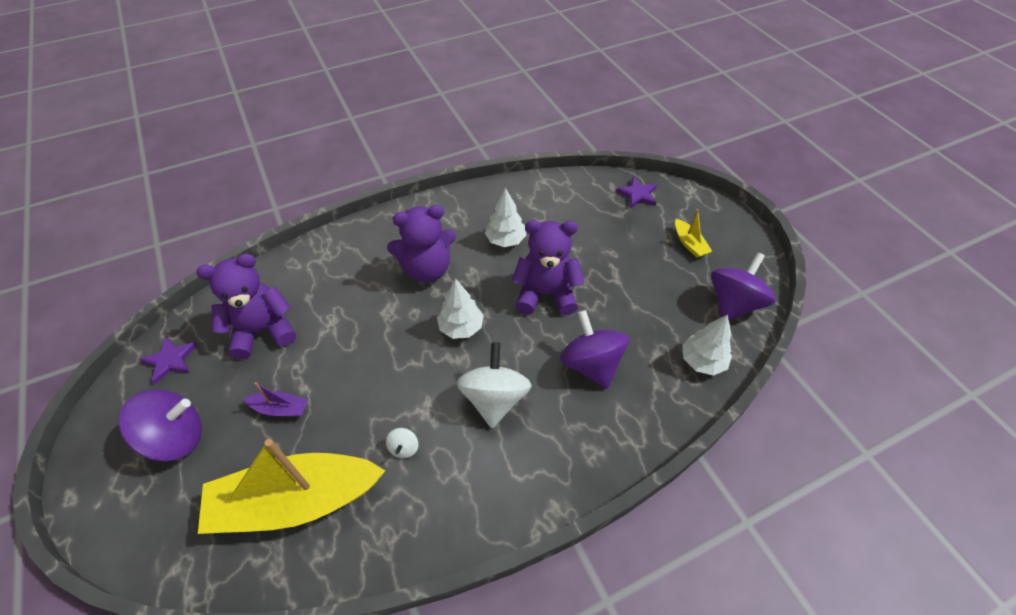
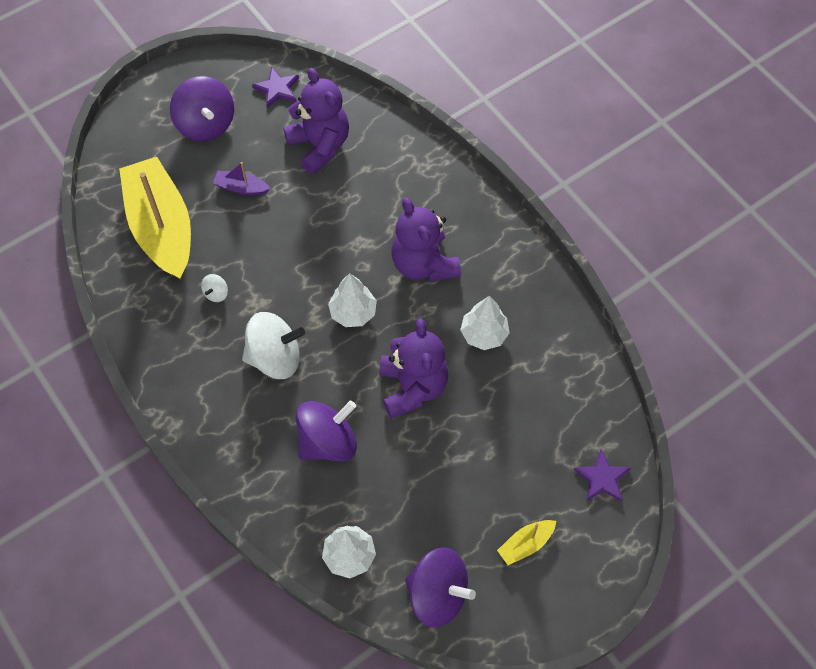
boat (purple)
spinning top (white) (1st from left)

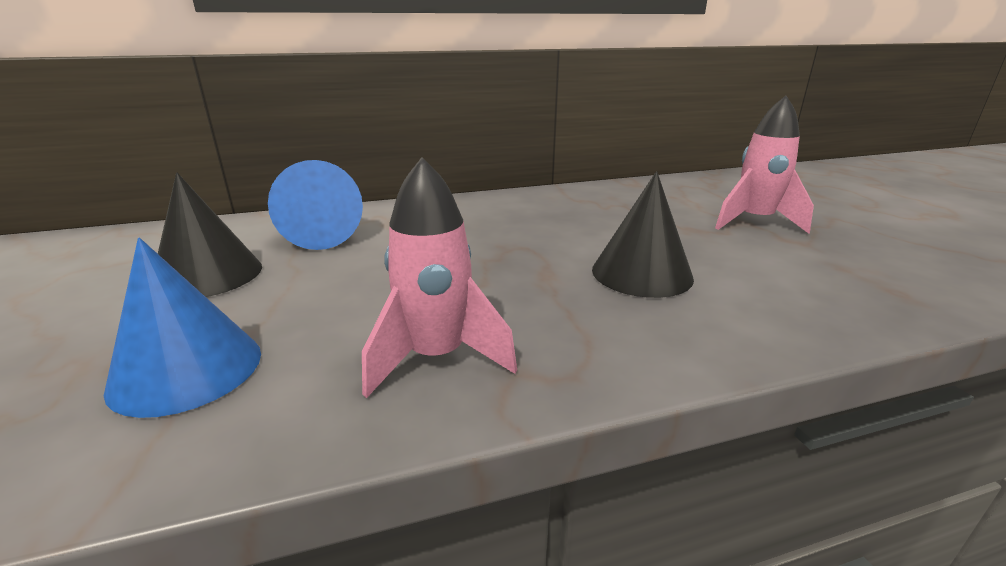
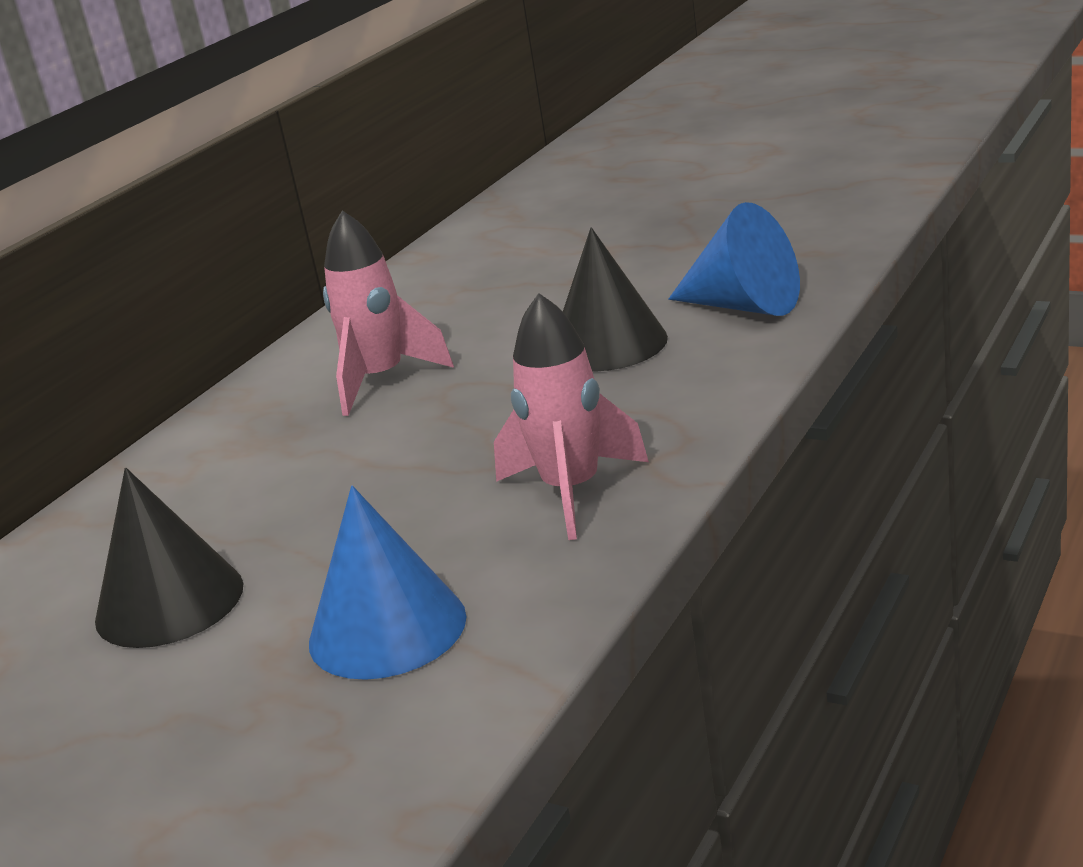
cone (blue) (2nd from left)
rocket (pink) (1st from left)

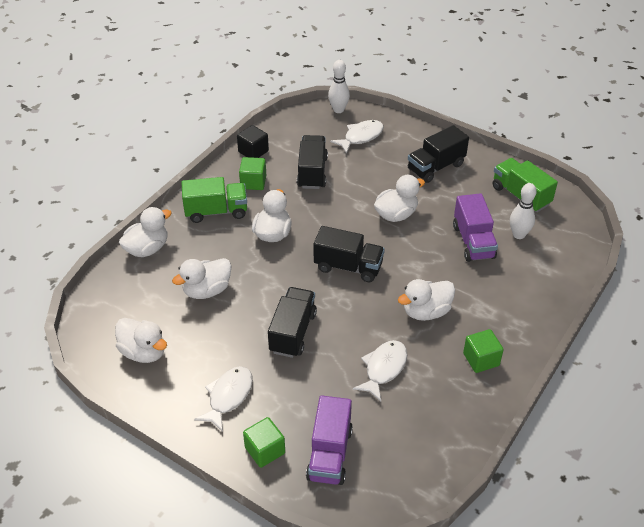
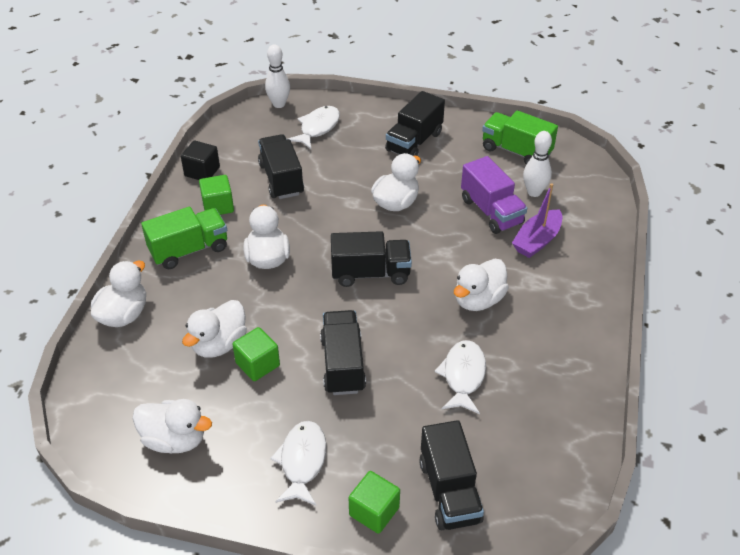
boat (purple)
cube (green) (2nd from left)
truck (black) (5th from left)

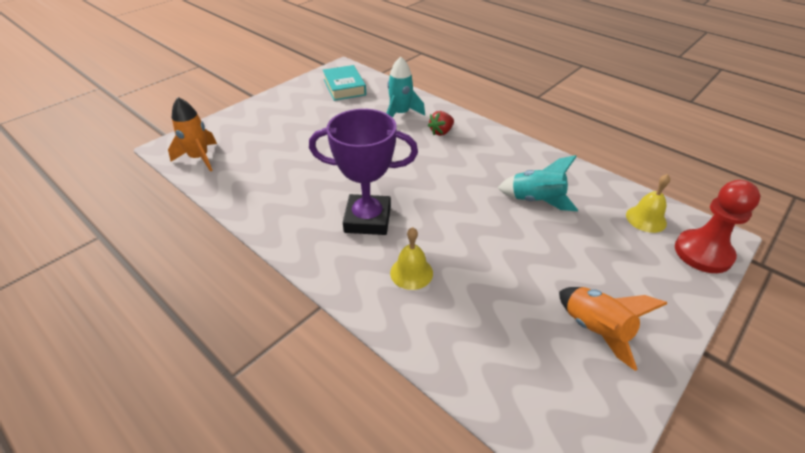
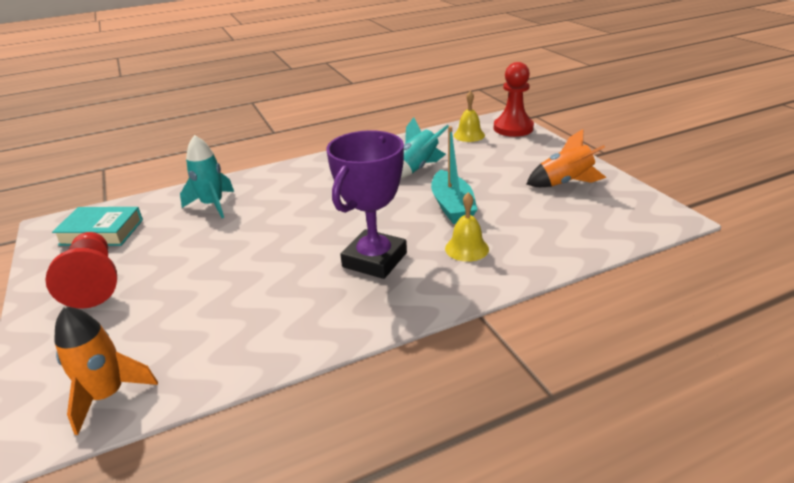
strawberry (red)
pawn (red) (1st from left)
boat (turquoise)

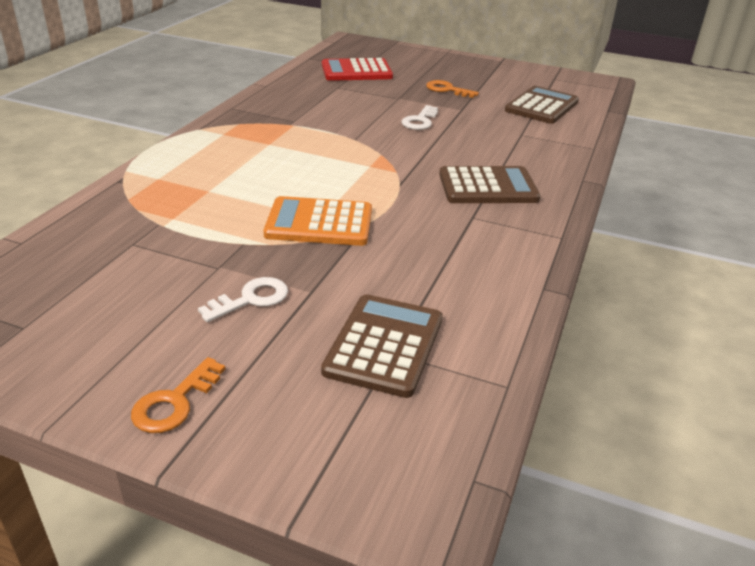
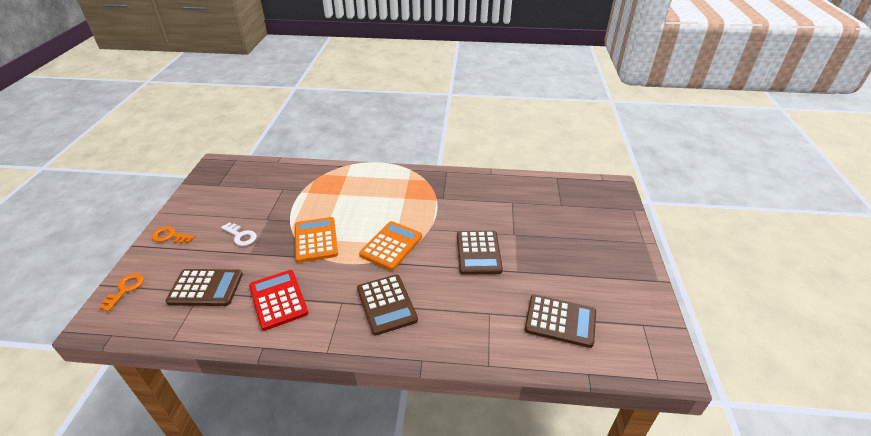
calculator (orange) (2nd from left)
calculator (red)
key (orange) (1st from left)
calculator (brown) (3rd from left)

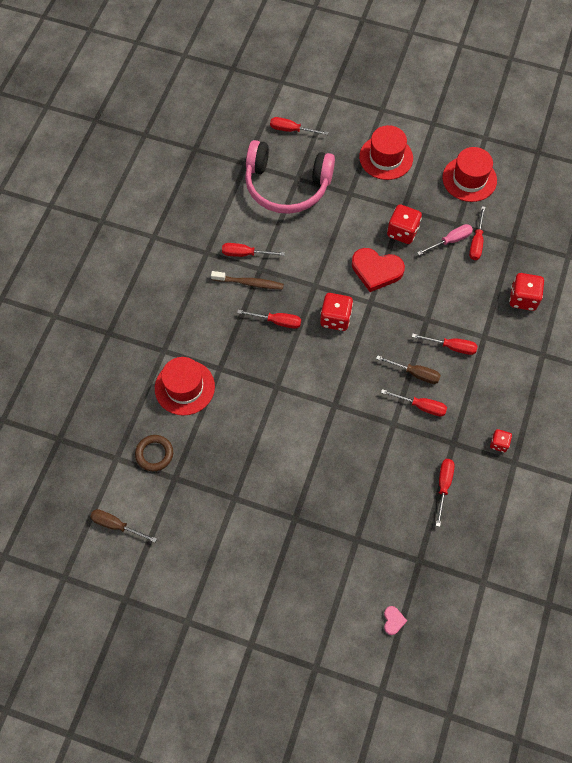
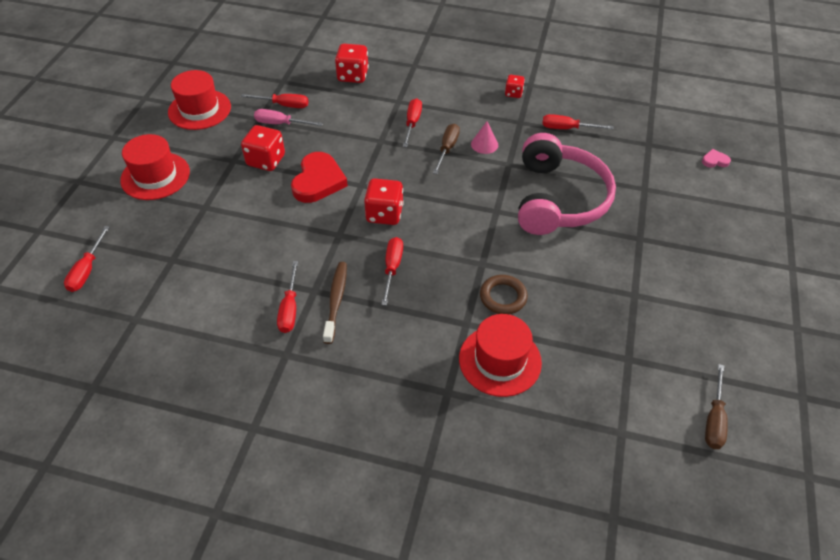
ring (brown)
headphones (pink)
cone (pink)
screwdriver (pink)

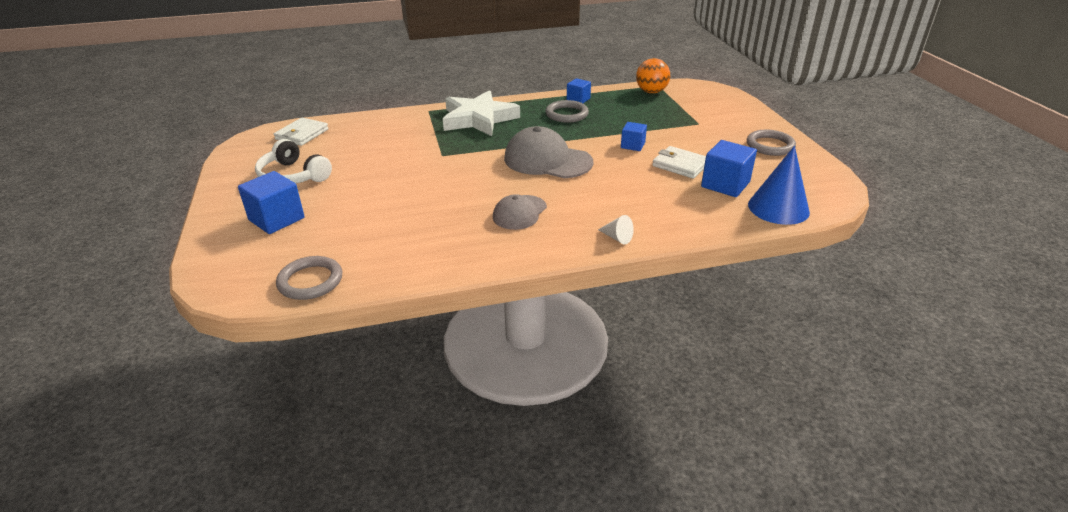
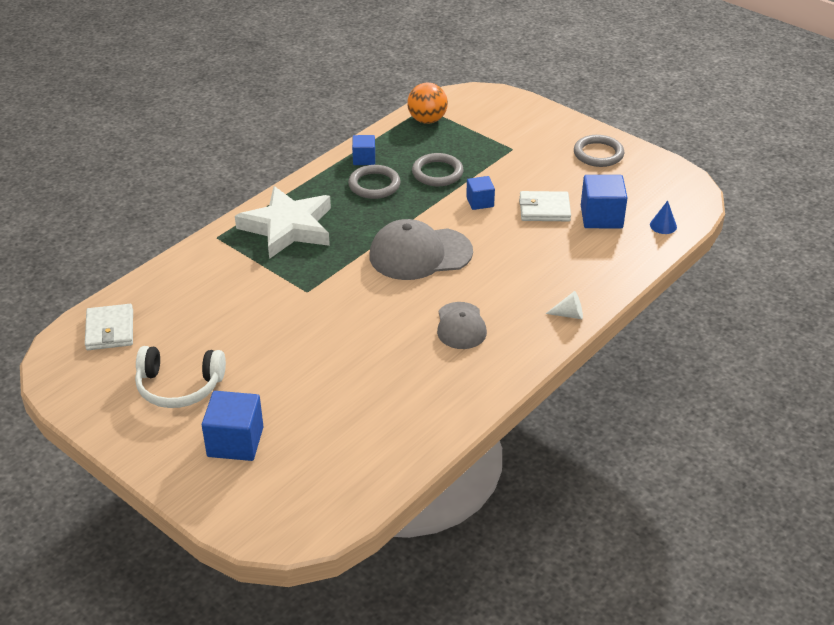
ring (grey) (2nd from left)
cone (blue)

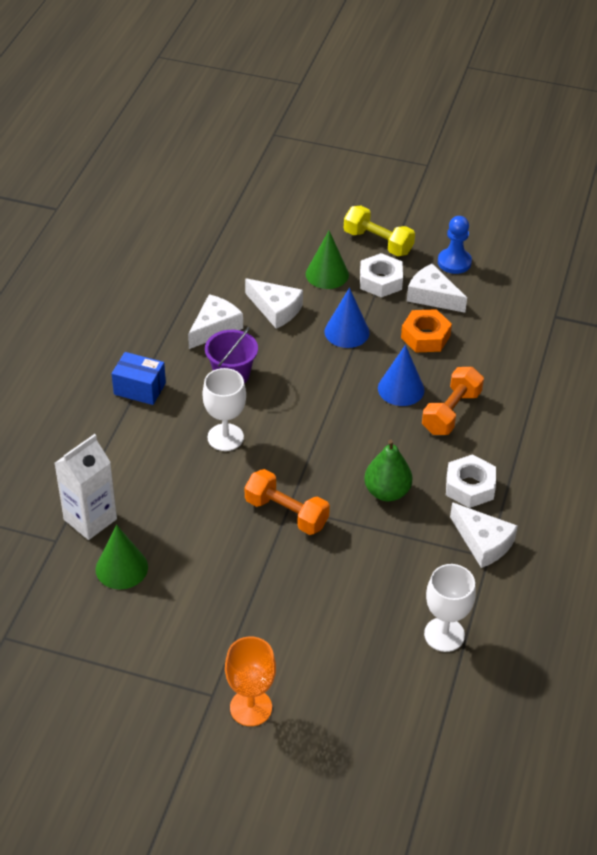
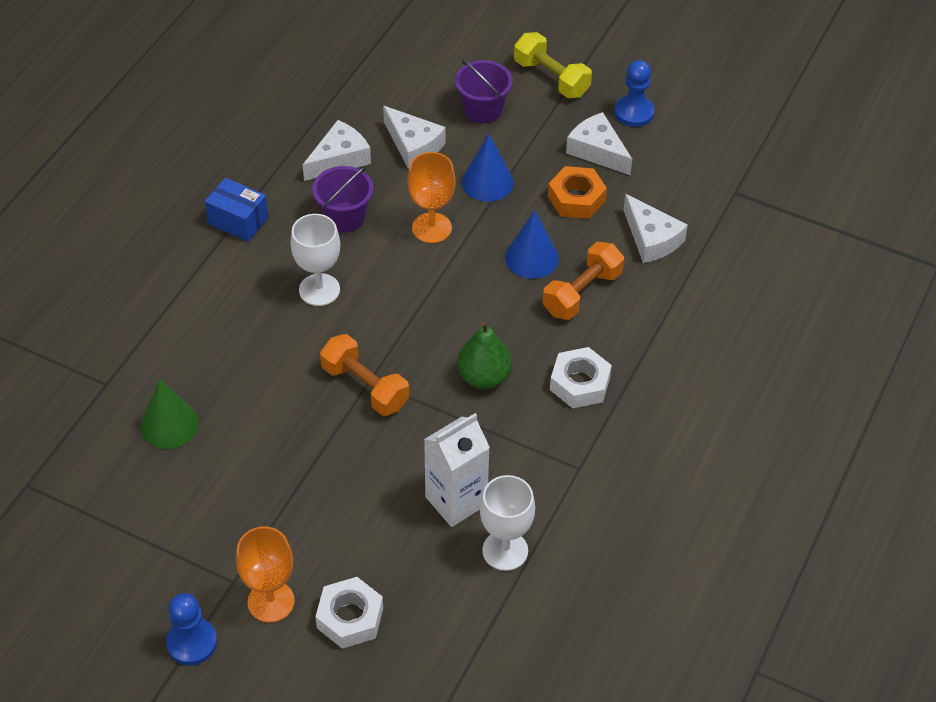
pawn (blue) (1st from left)
goblet (orange) (2nd from left)
carton (white)
nut (white) (1st from left)
cheese (white) (4th from left)
bucket (purple) (2nd from left)

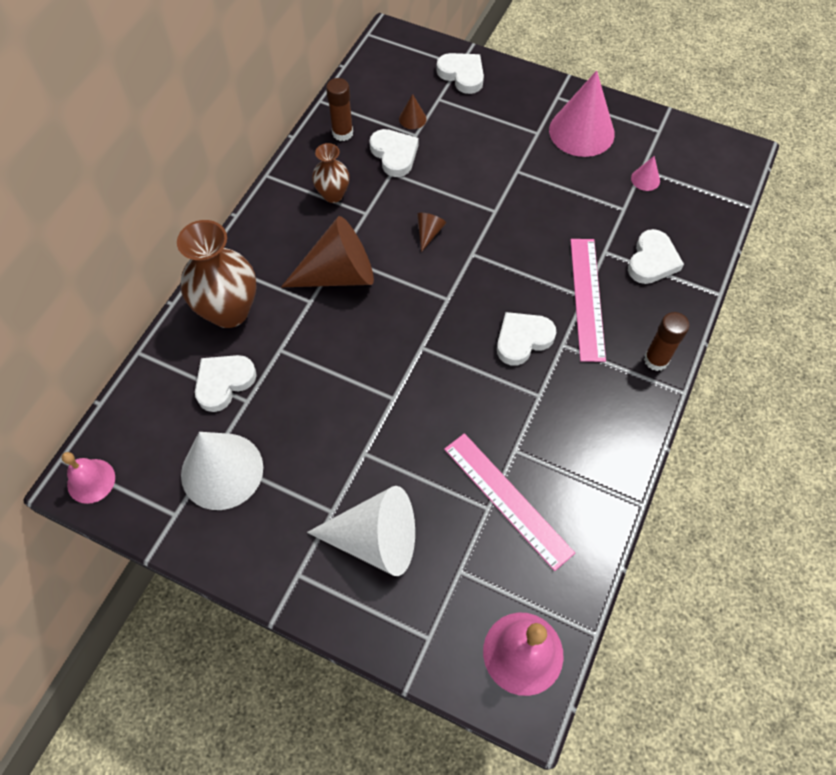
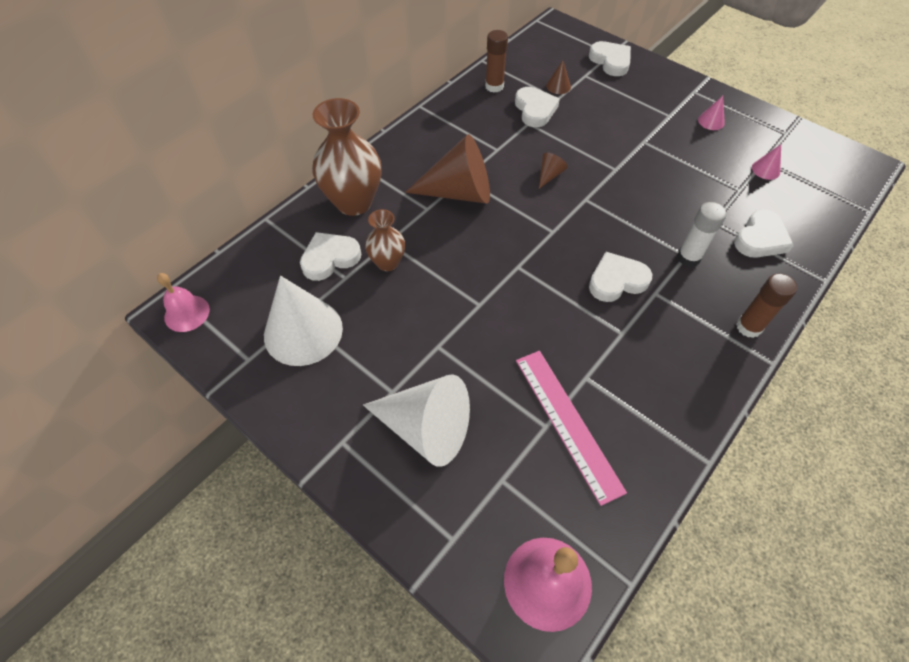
vase (brown) (2nd from left)
glue stick (white)
cone (pink) (1st from left)

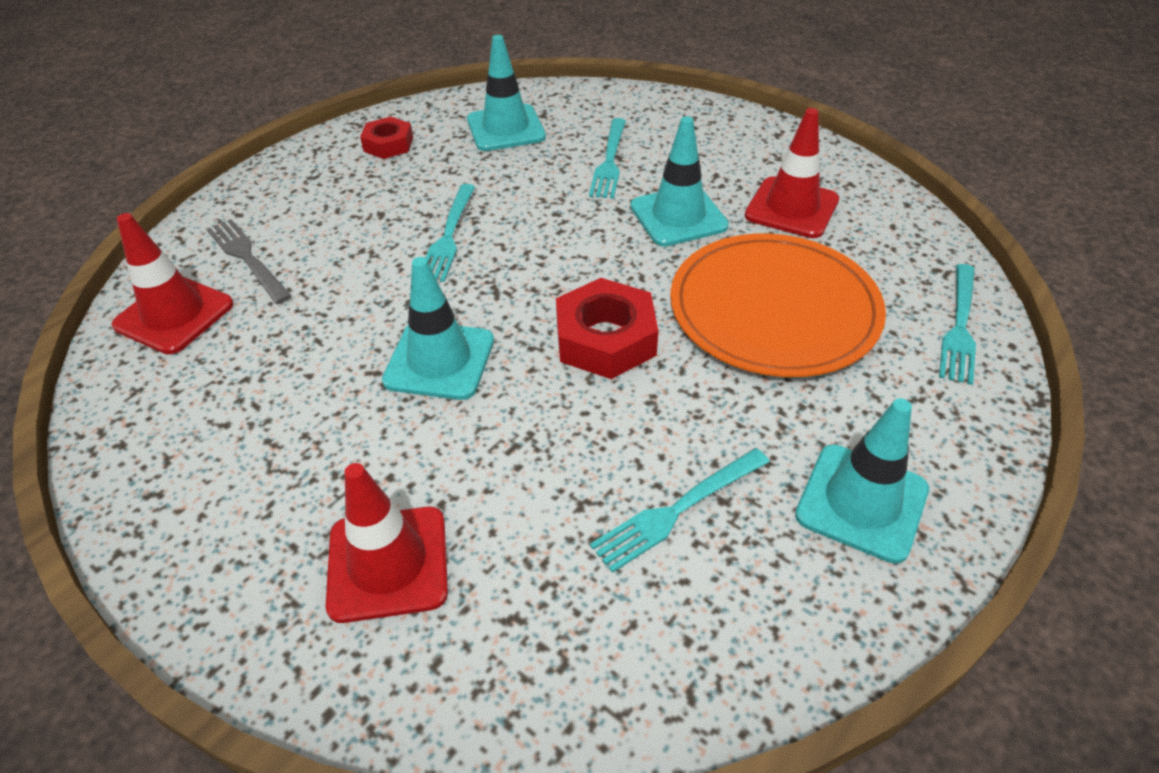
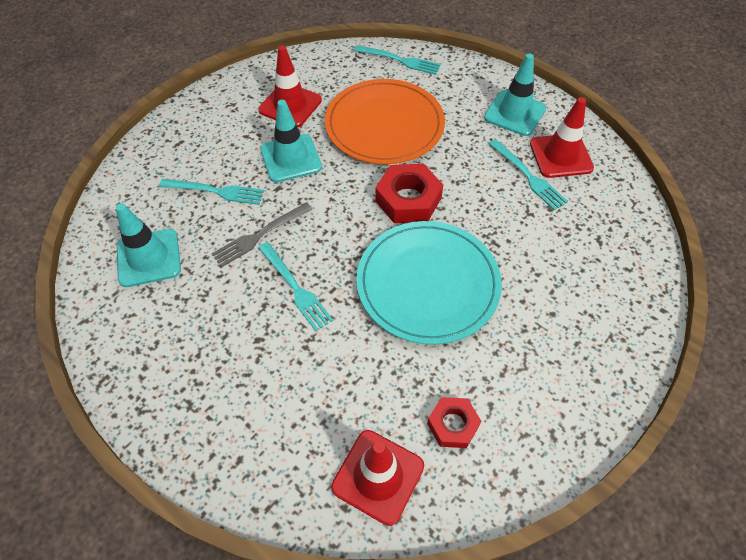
fork (grey)
traffic cone (red) (3rd from left)
nut (red) (2nd from left)
plate (turquoise)
fork (turquoise) (2nd from left)

